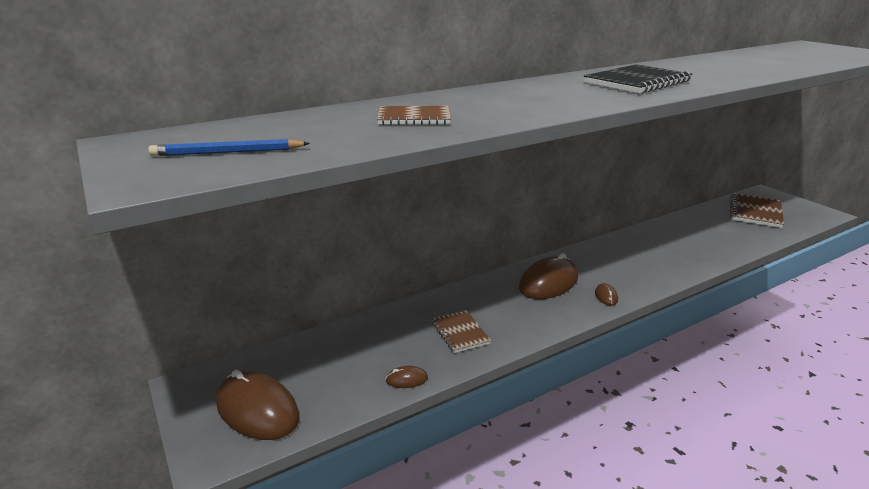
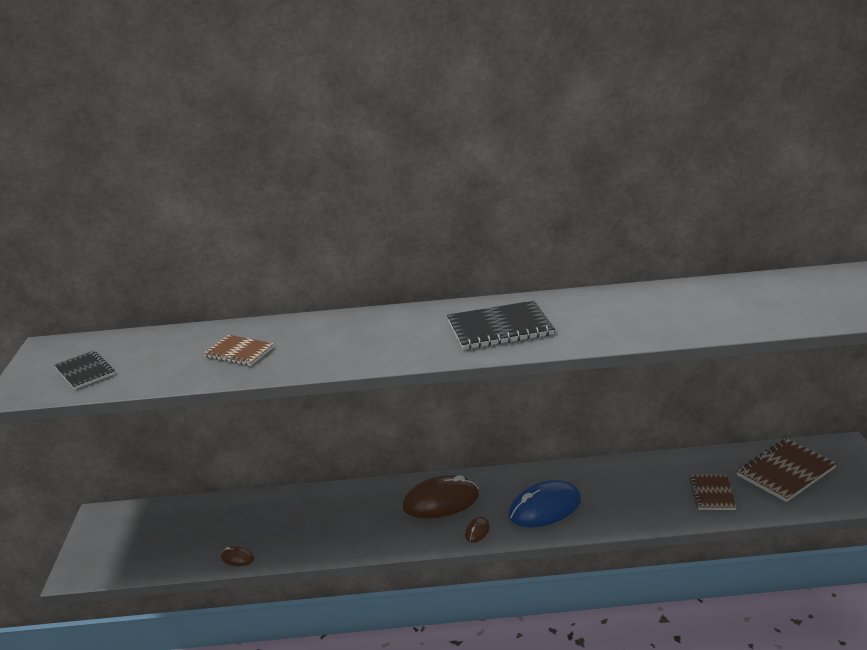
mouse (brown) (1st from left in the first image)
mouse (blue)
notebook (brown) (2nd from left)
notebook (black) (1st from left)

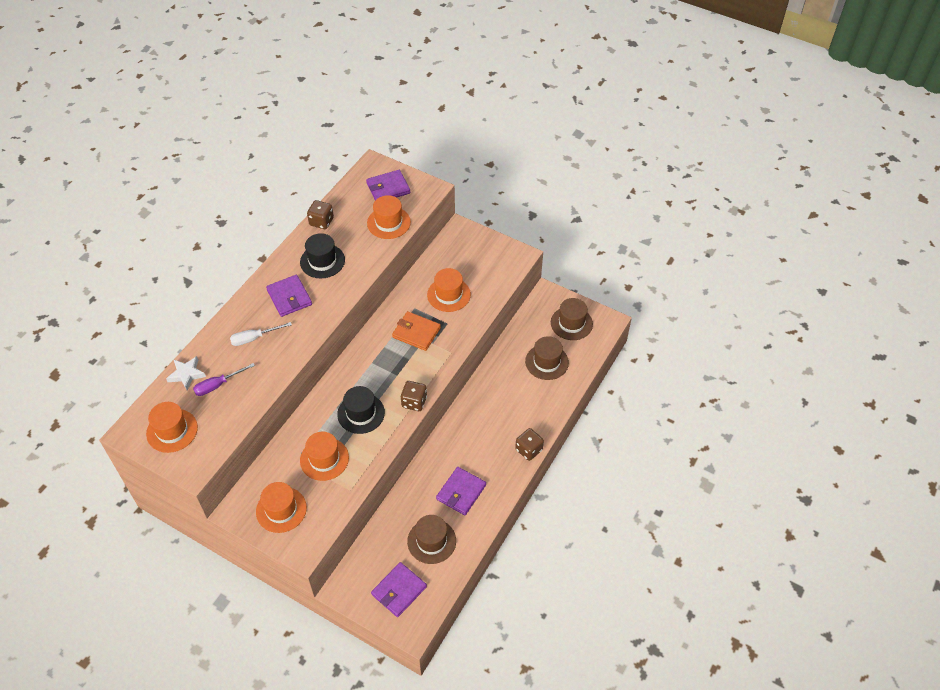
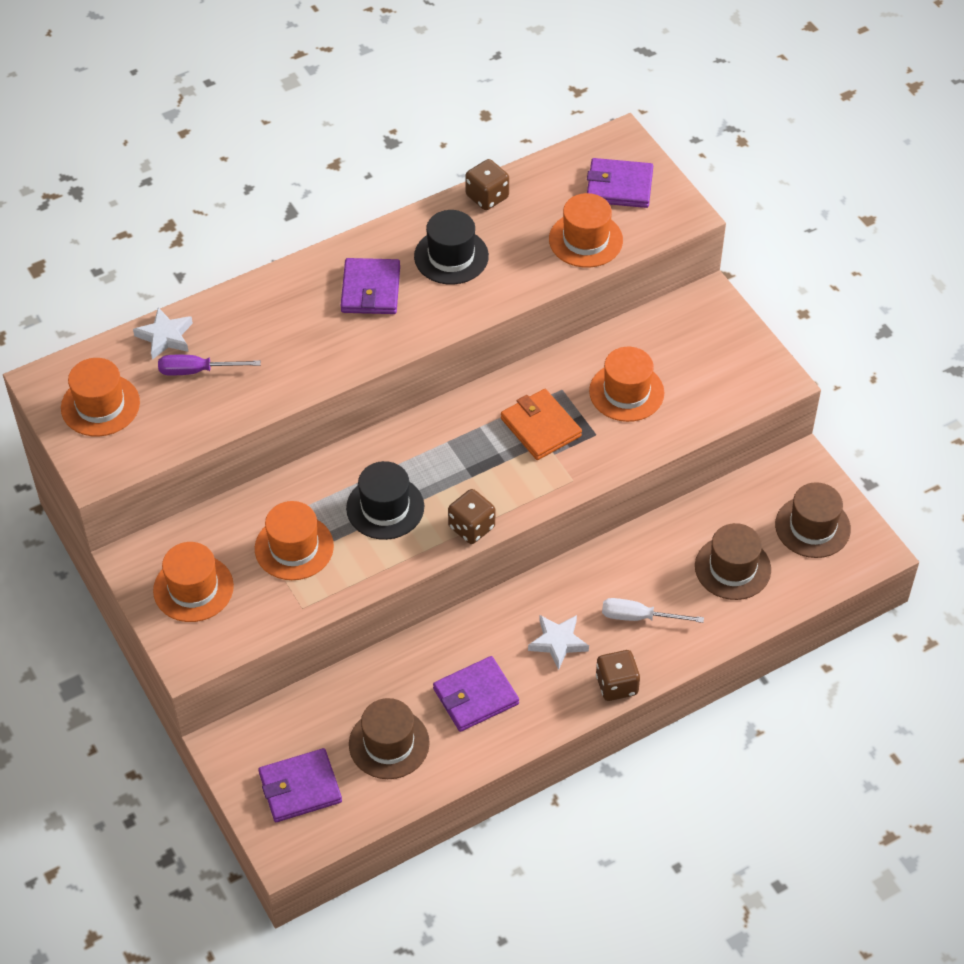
star (white) (2nd from left)
screwdriver (white)

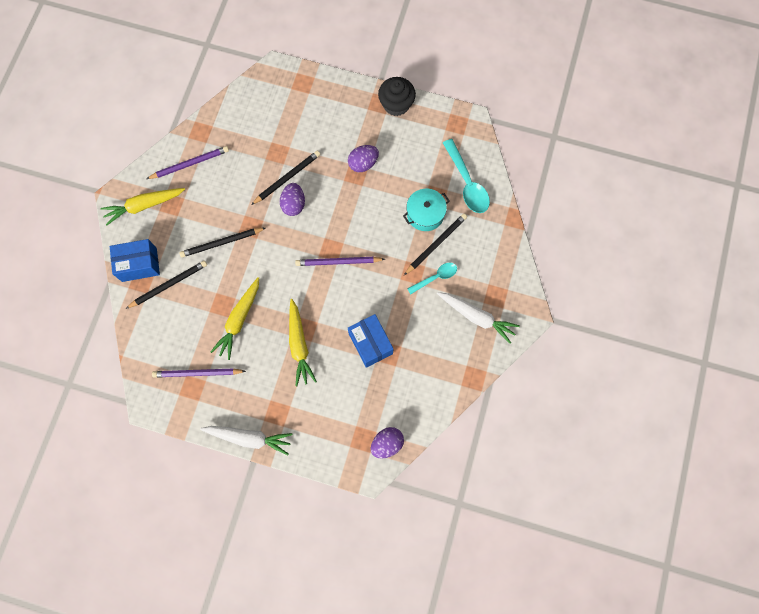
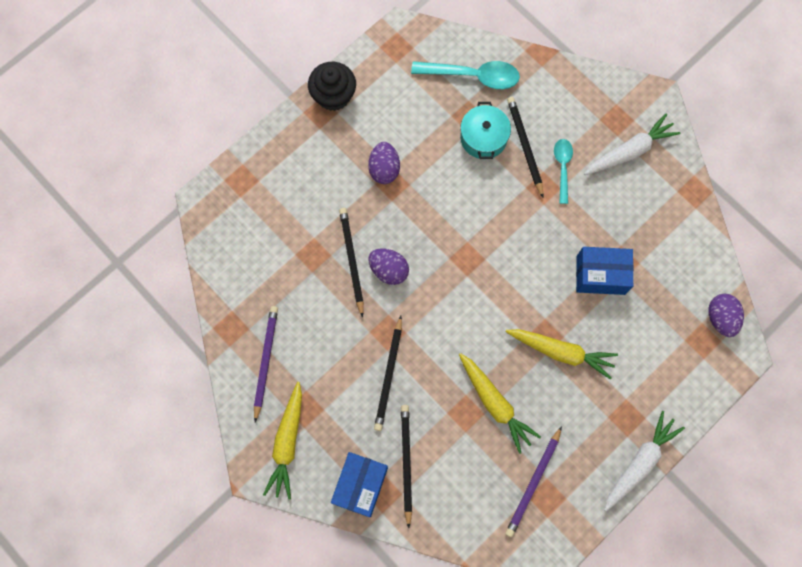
pencil (purple) (3rd from left in the first image)

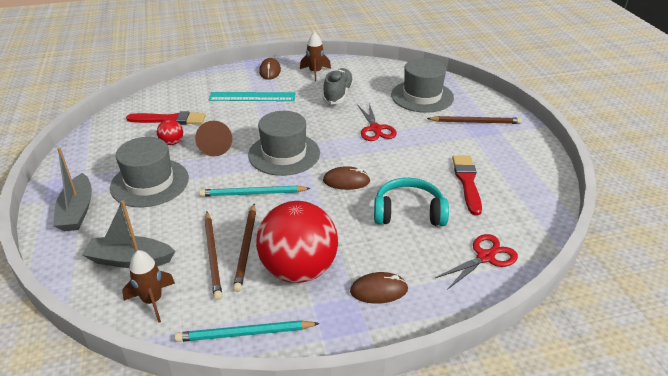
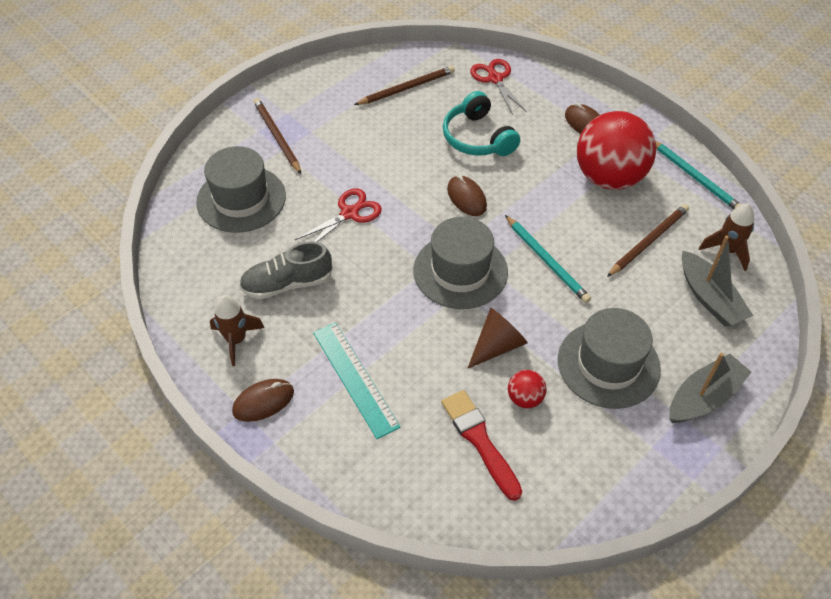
brush (red) (2nd from left in the first image)
pencil (brown) (2nd from left)
scissors (red) (2nd from left)

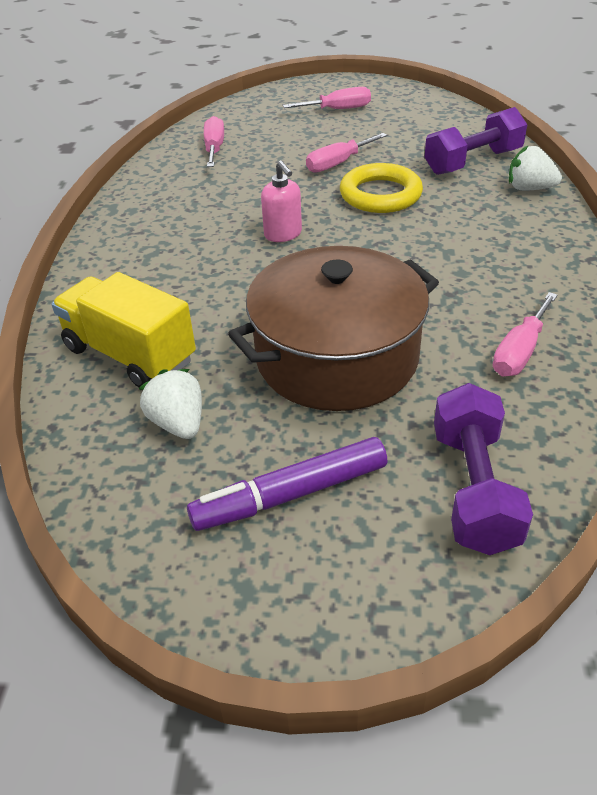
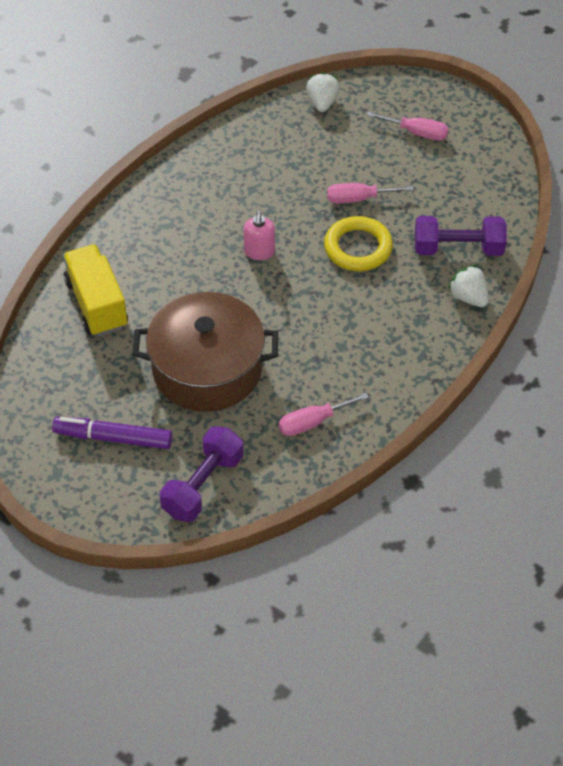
screwdriver (pink) (1st from left in the first image)
strawberry (white) (1st from left)

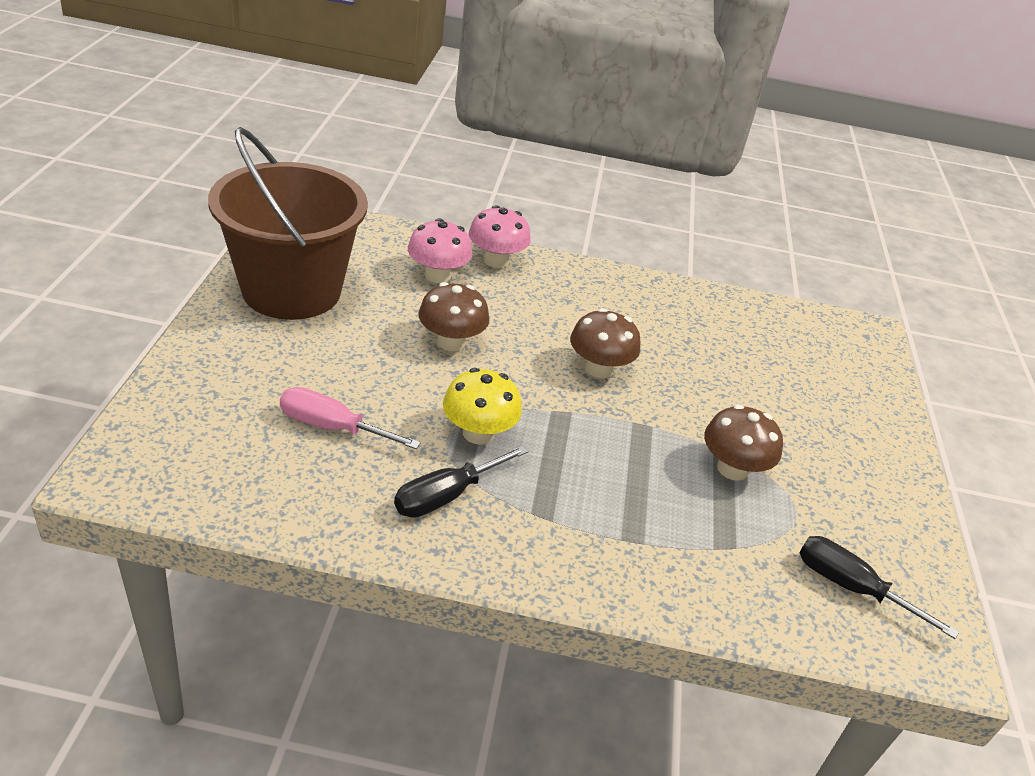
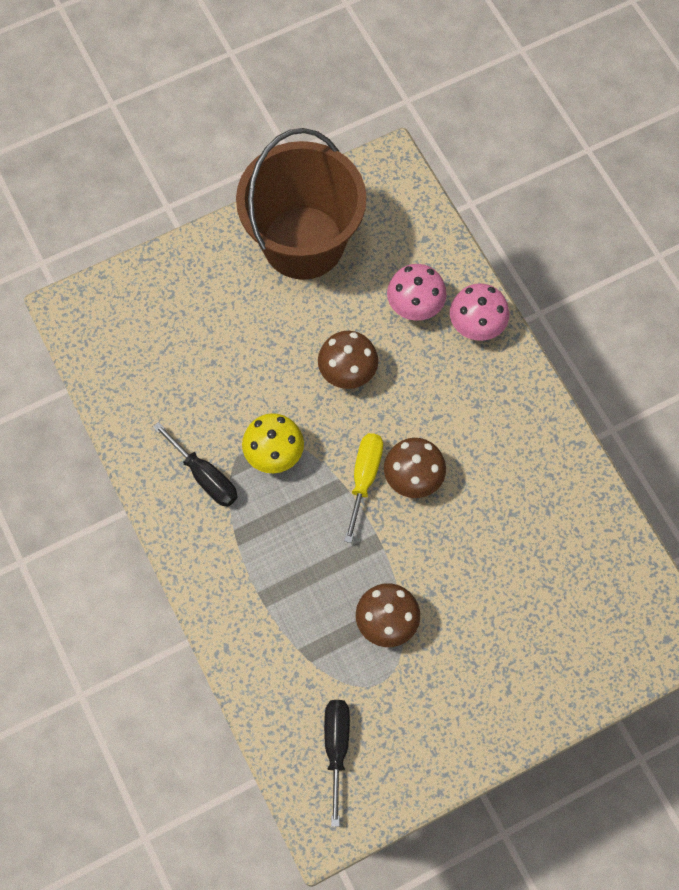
screwdriver (pink)
screwdriver (yellow)
screwdriver (black) (1st from left)

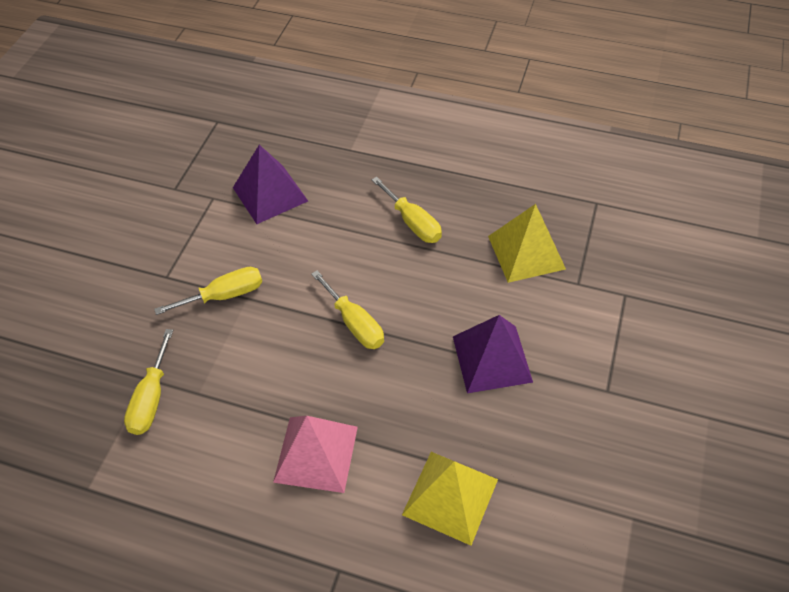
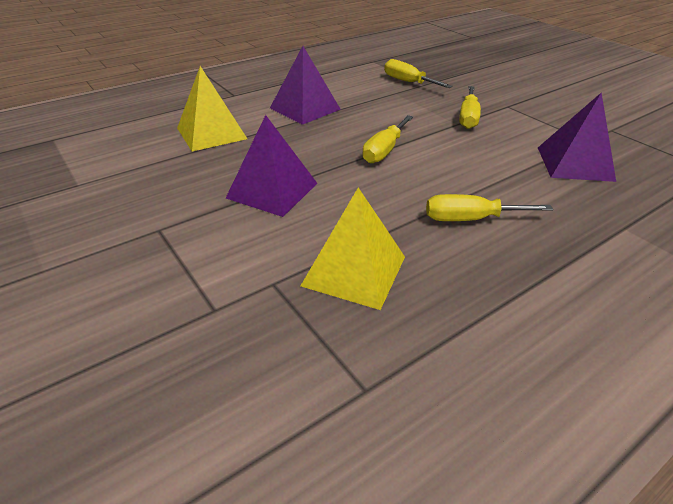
pyramid (purple) (2nd from left)
screwdriver (yellow) (1st from left)

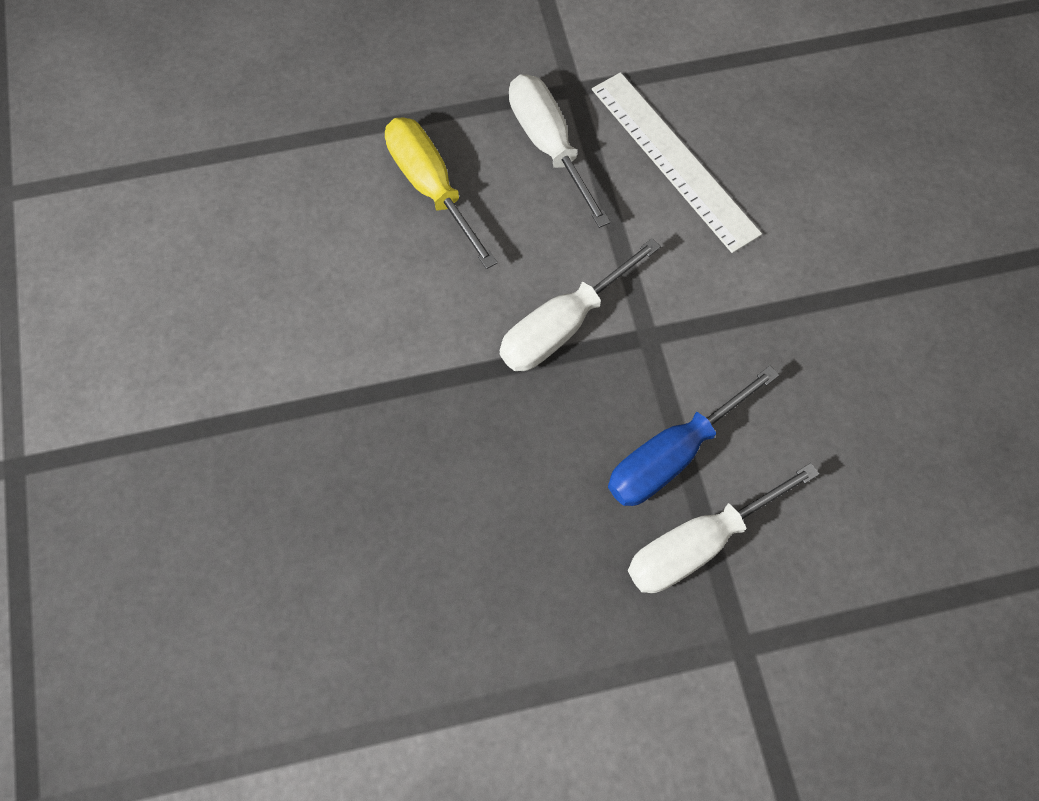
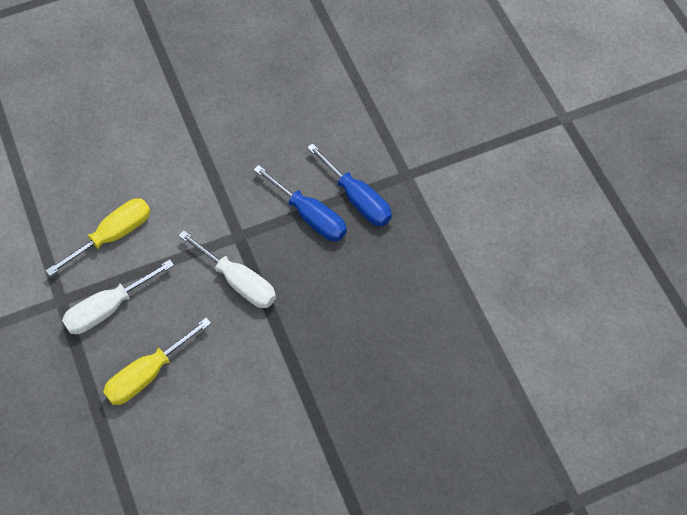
screwdriver (yellow) (1st from left)
screwdriver (blue) (2nd from left)

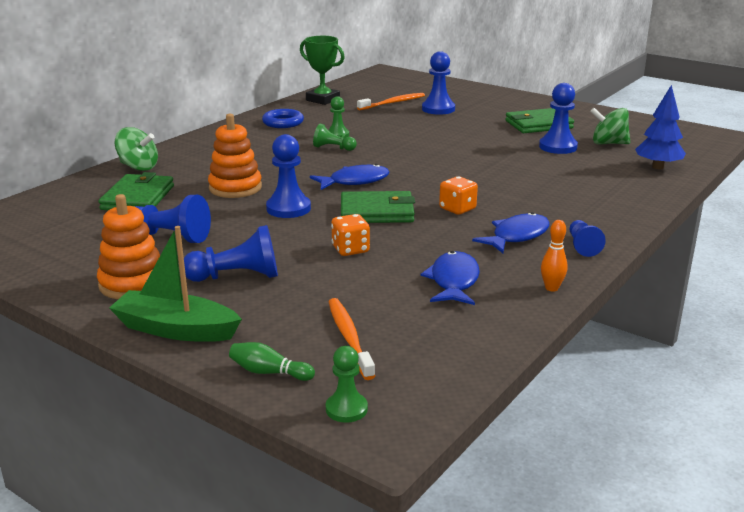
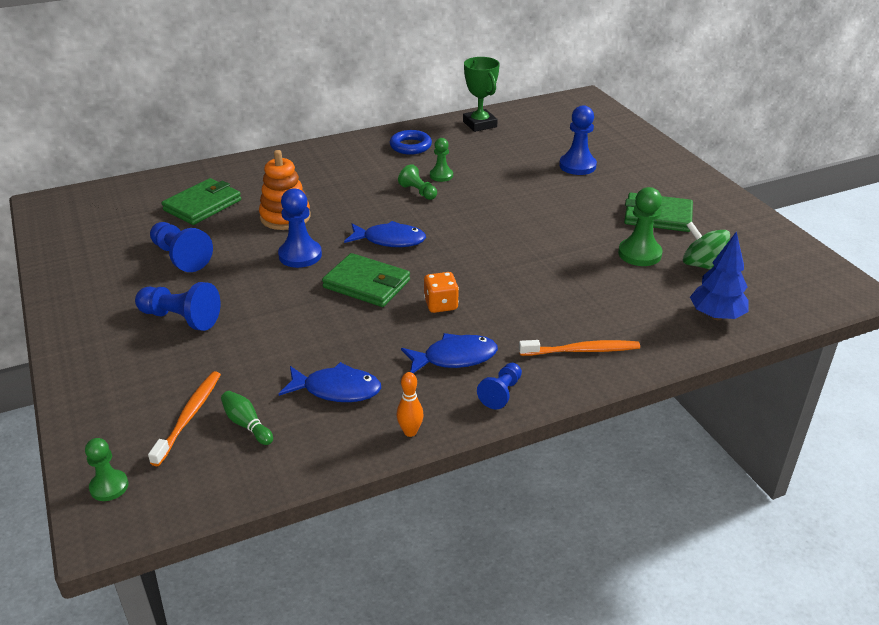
stacking toy (orange) (1st from left in the first image)
boat (green)
spinning top (green) (1st from left in the first image)
dice (orange) (1st from left in the first image)
bowling pin (green)
toothbrush (orange) (2nd from left)
pawn (green) (4th from left)
fish (blue) (1st from left)

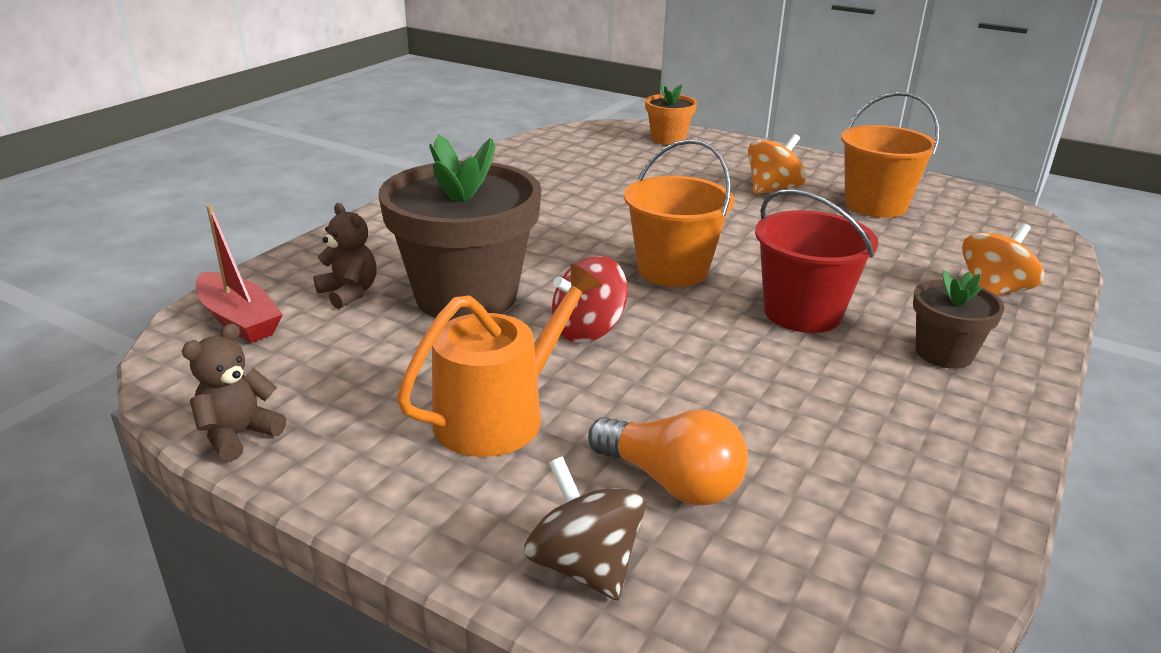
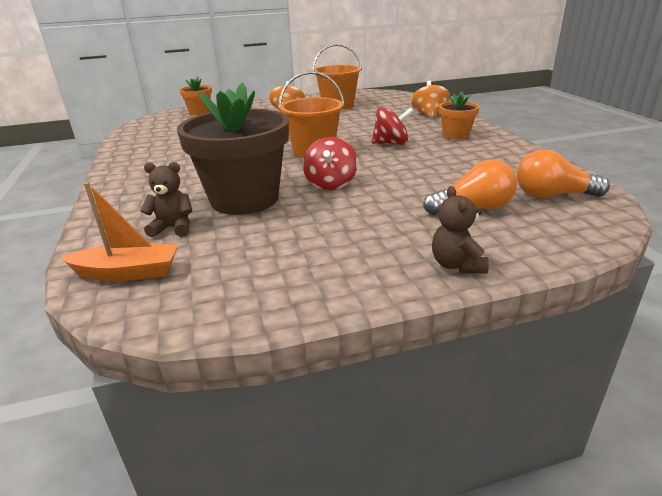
watering can (orange)
spinning top (brown)
light bulb (orange) (2nd from left)
teddy bear (brown) (2nd from left)
spinning top (red) (2nd from left)
boat (orange)
flower pot (orange) (2nd from left)

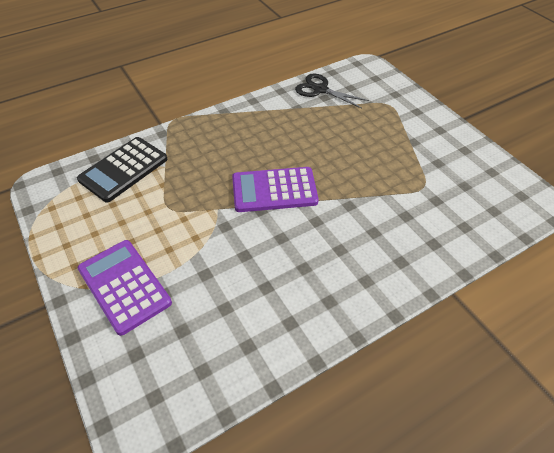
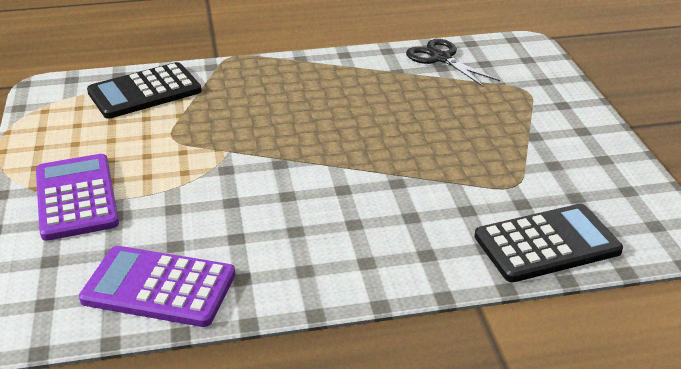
calculator (black) (2nd from left)
calculator (purple) (2nd from left)

